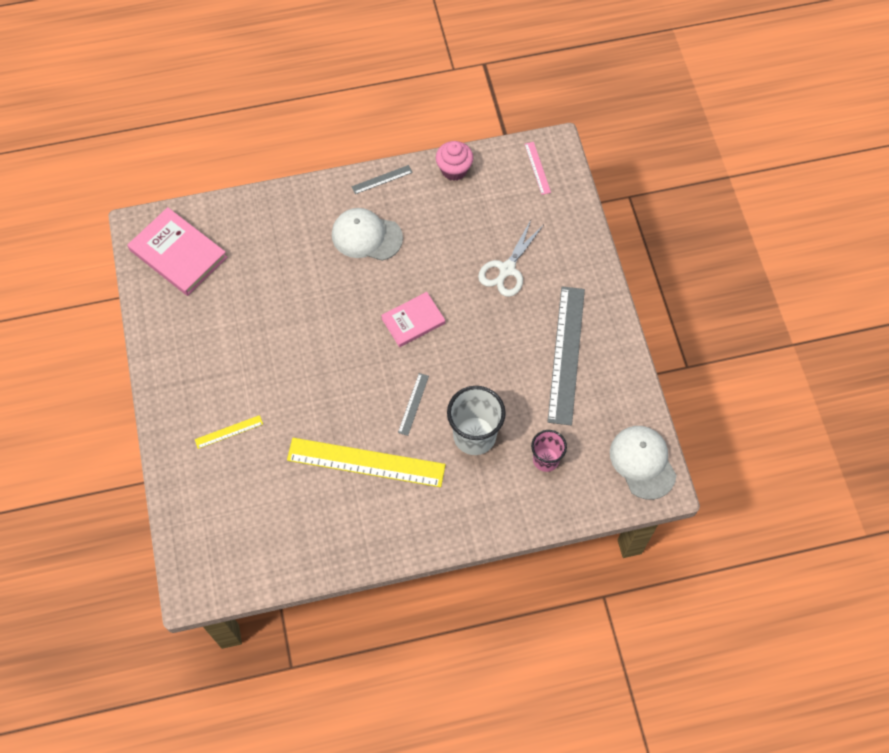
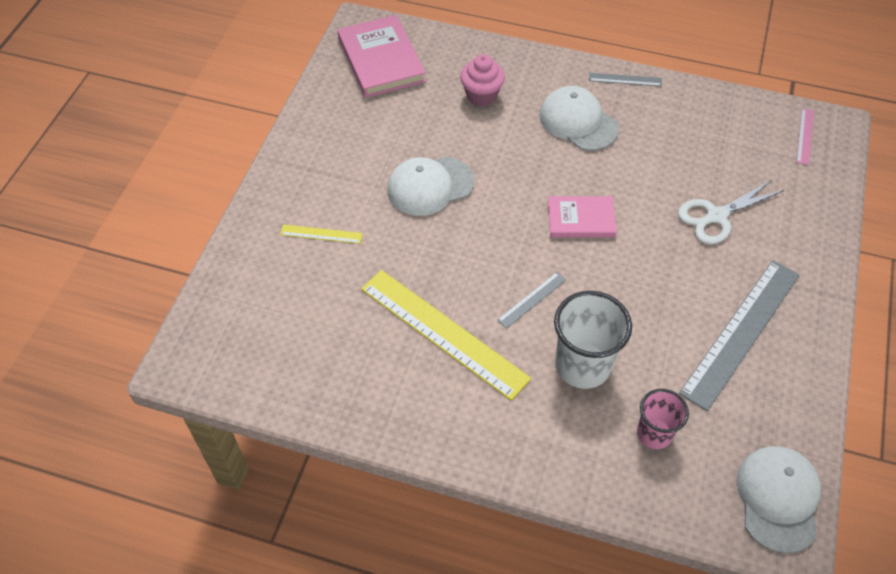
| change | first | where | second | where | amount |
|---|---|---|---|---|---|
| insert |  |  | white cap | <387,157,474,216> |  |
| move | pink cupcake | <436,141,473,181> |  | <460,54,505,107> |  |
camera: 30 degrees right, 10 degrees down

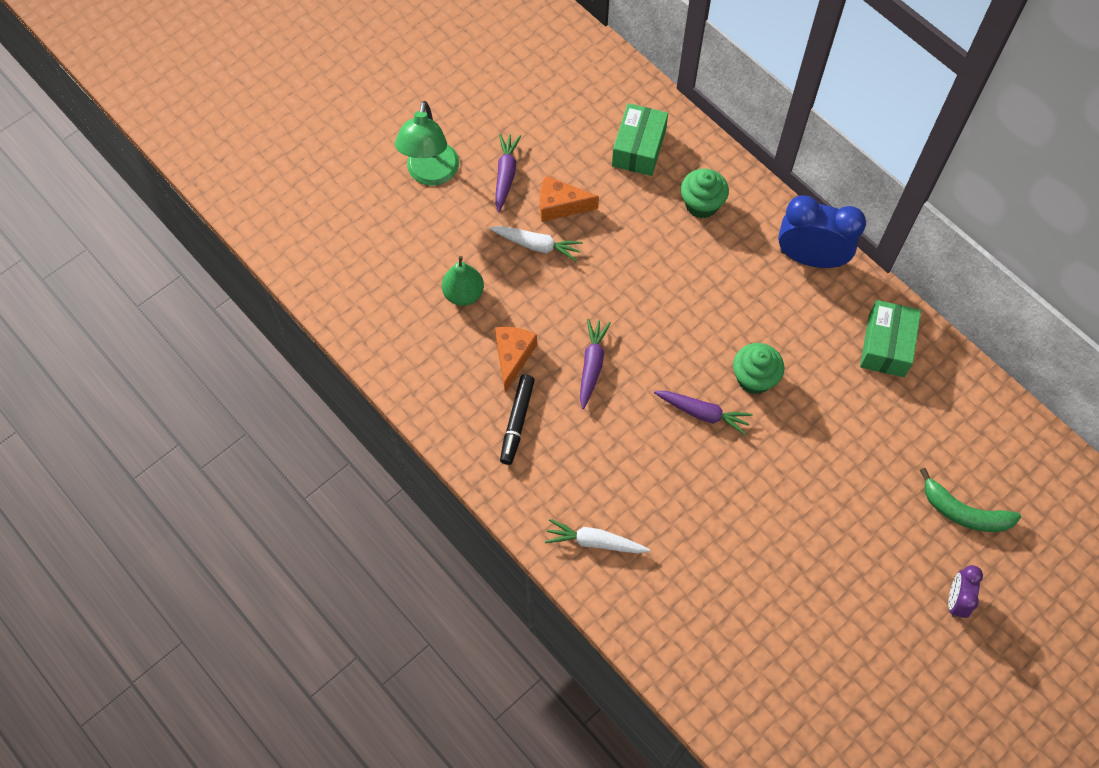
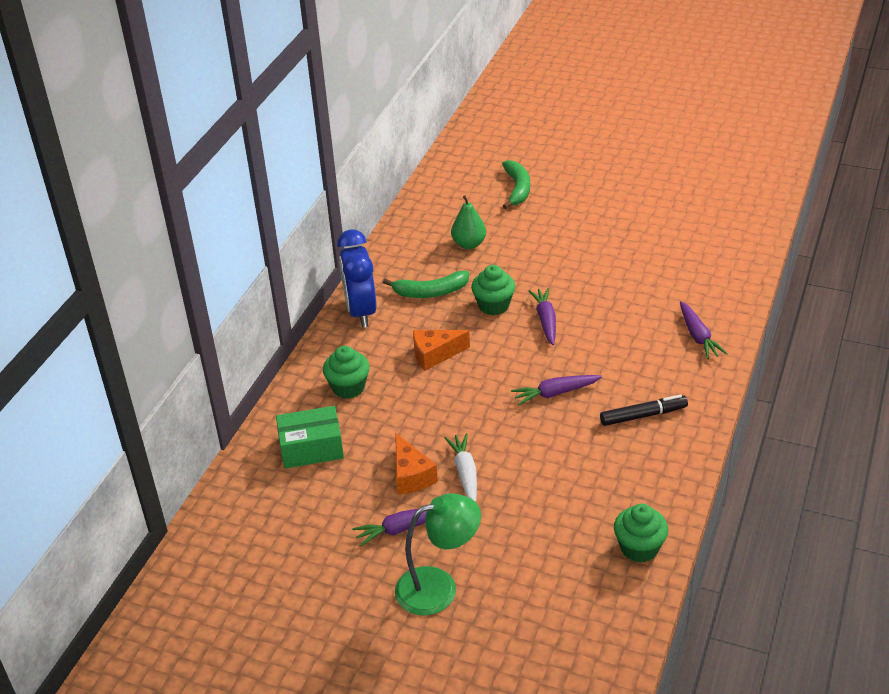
| change | first | where | second | where | amount |
|---|---|---|---|---|---|
| insert |  |  | green banana | <383,271,469,298> |  |
| move | orange cheese | <495,327,537,393> |  | <413,330,470,371> |  |
| move | green pear | <442,256,484,306> |  | <451,195,486,249> |  |
| insert |  |  | green cupcake | <614,504,668,563> |  |
| recolor | white carrot | <545,519,650,553> | purple carrot | <680,301,728,359> |  |
| delete | green box | <860,300,921,377> |  |  |  |
| delete | purple clock | <948,565,983,618> |  |  |  |
camera: 115 degrees left, 25 degrees down

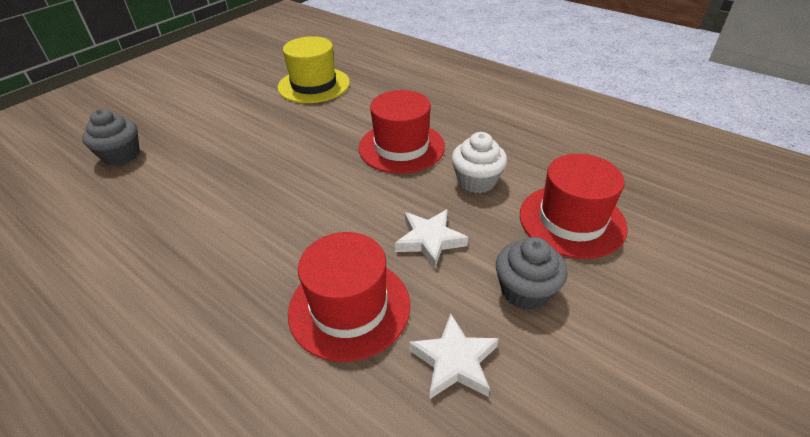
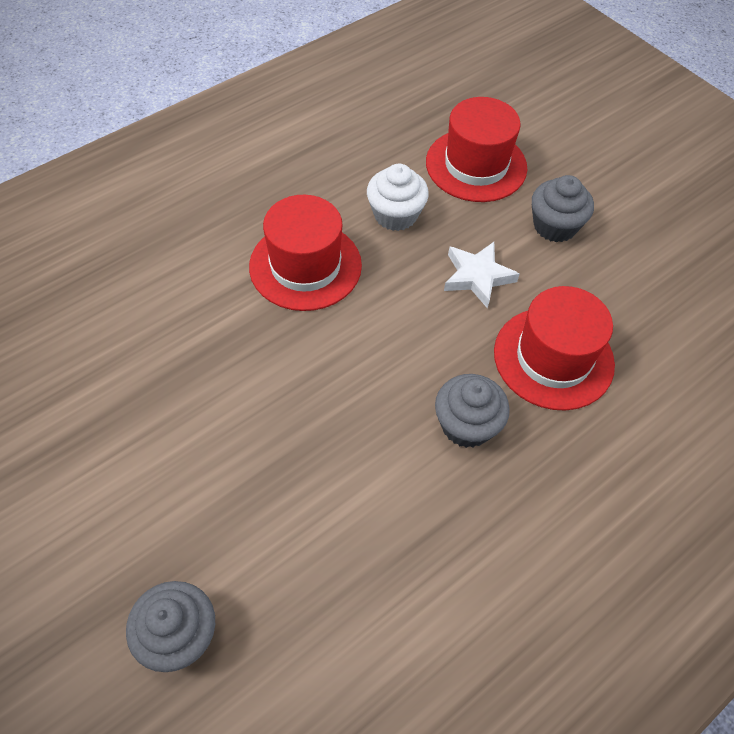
| change | first | where | second | where | amount |
|---|---|---|---|---|---|
| insert |  |  | grey cupcake | <435,374,510,448> |  |
| delete | yellow hat | <278,36,350,103> |  |  |  |
| delete | white star | <409,314,499,399> |  |  |  |
camera: 80 degrees left, 15 degrees up

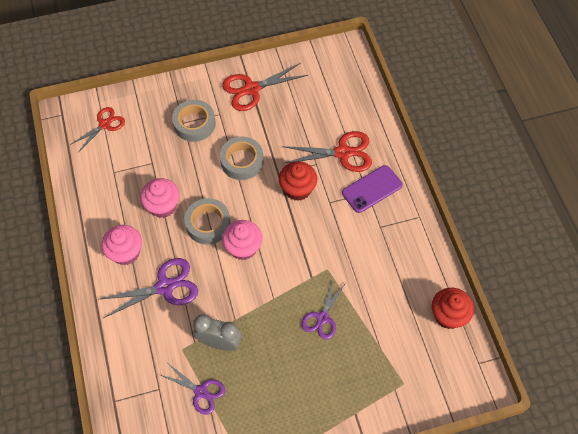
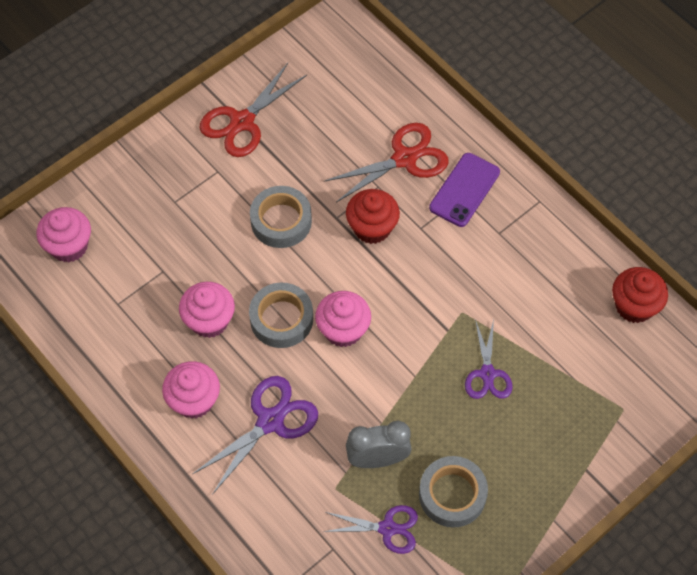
| change | first | where | second | where | amount |
|---|---|---|---|---|---|
| replace | red scissors | <70,107,125,152> | pink cupcake | <36,207,91,262> |  |
| move | grey tape | <172,100,216,142> |  | <419,456,488,527> |  |
camera: 25 degrees left, 0 degrees up

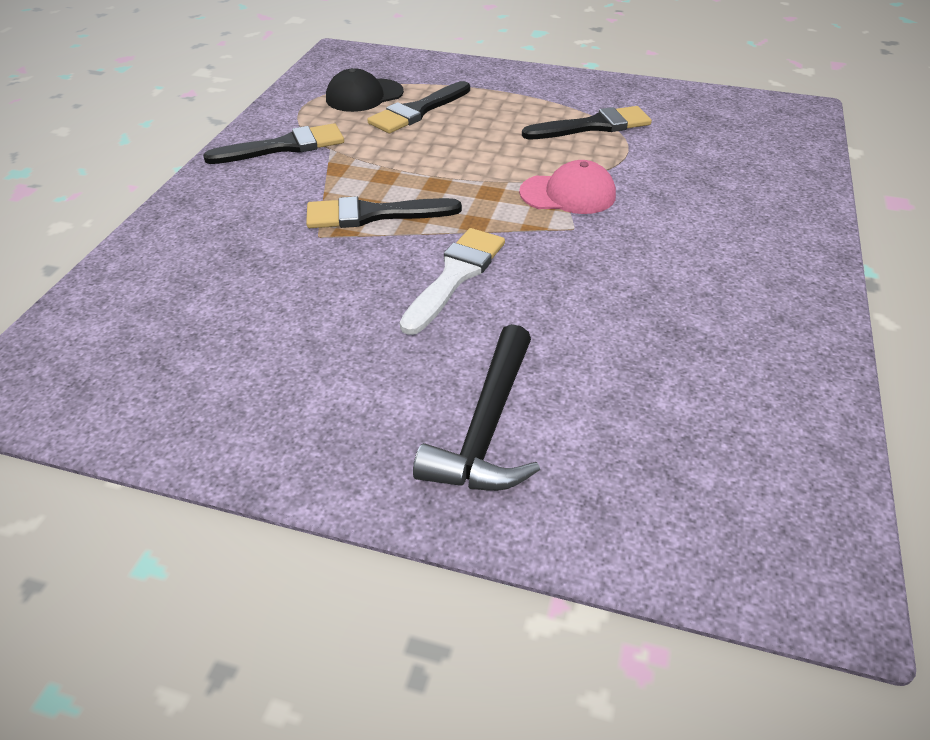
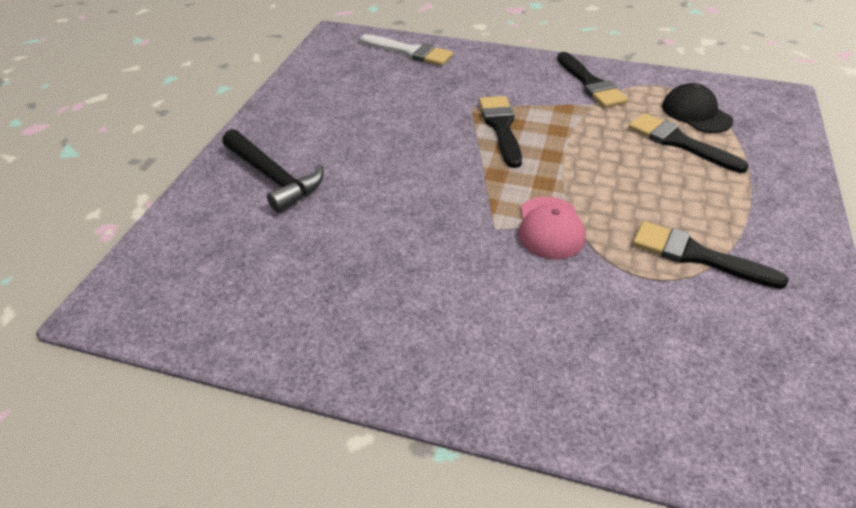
| change | first | where | second | where | amount |
|---|---|---|---|---|---|
| rotate | black hammer | <413,324,540,491> |  | <222,129,324,213> | 150 degrees counterclockwise |
| move | white brush | <400,228,505,335> |  | <360,34,453,66> |  |
| rotate | black brush | <522,106,652,139> |  | <633,221,789,289> | 135 degrees clockwise |
camera: 90 degrees right, 0 degrees up

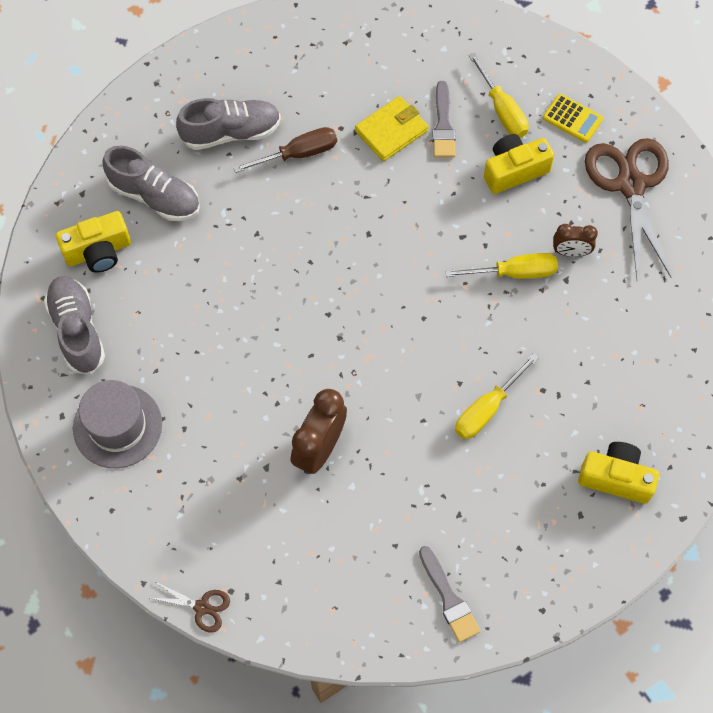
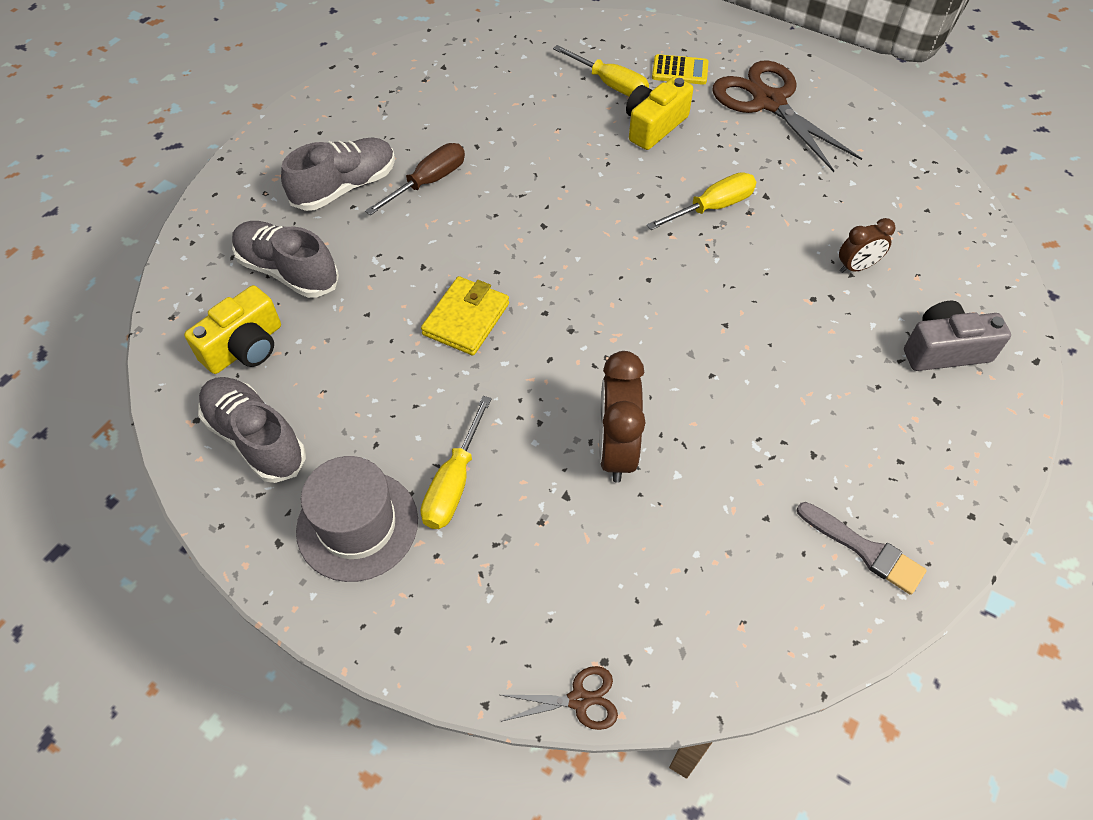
| change | first | where | second | where | amount |
|---|---|---|---|---|---|
| rotate | grey shoe | <103,146,200,221> |  | <232,221,339,298> | 150 degrees counterclockwise |
| move | yellow wallet | <355,96,428,161> |  | <421,276,509,355> |  |
| move | yellow screwdriver | <455,353,539,439> |  | <421,396,492,529> |  |
| move | brown clock | <553,224,598,257> |  | <839,218,896,273> |  |
| recolor | yellow camera | <578,442,659,504> | grey camera | <904,301,1011,371> |  |
| delete | grey brush | <433,81,456,158> |  |  |  |
camera: 25 degrees left, 10 degrees down

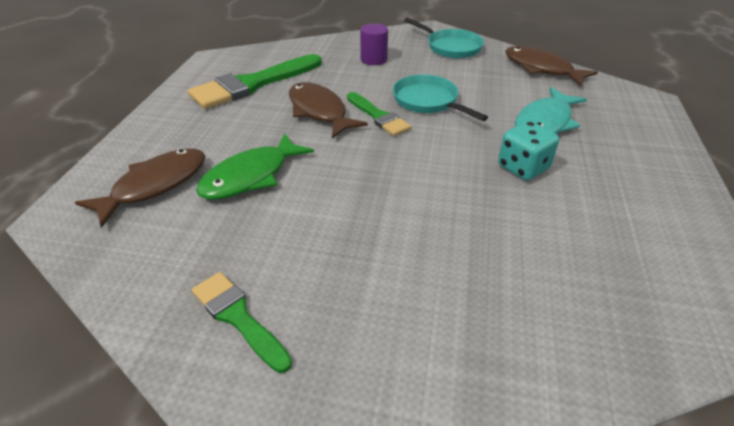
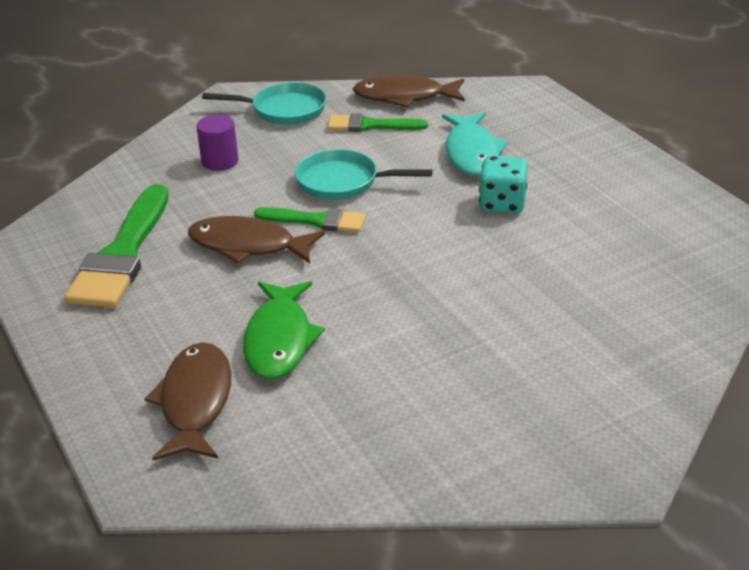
| change | first | where | second | where | amount |
|---|---|---|---|---|---|
| move | green brush | <192,272,292,373> |  | <328,113,428,132> |  |
camera: 40 degrees left, 5 degrees down

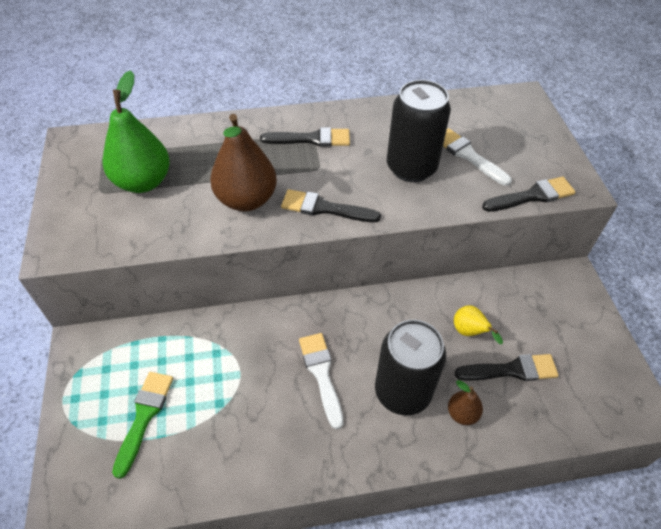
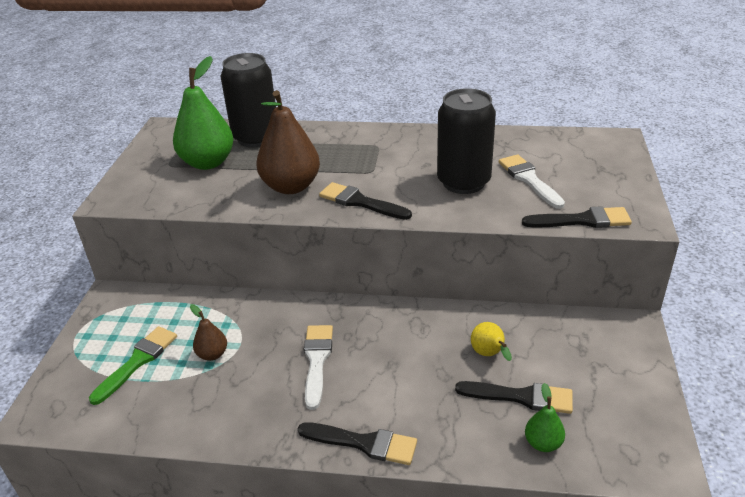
| change | first | where | second | where | amount |
|---|---|---|---|---|---|
| move | brown pear | <448,380,483,425> |  | <190,304,227,361> |  |
| move | black can | <375,320,446,415> |  | <221,53,276,147> |  |
| move | black brush | <260,127,350,147> |  | <298,422,417,465> |  |
| insert |  |  | green pear | <525,383,565,452> |  |
camera: 20 degrees right, 15 degrees down

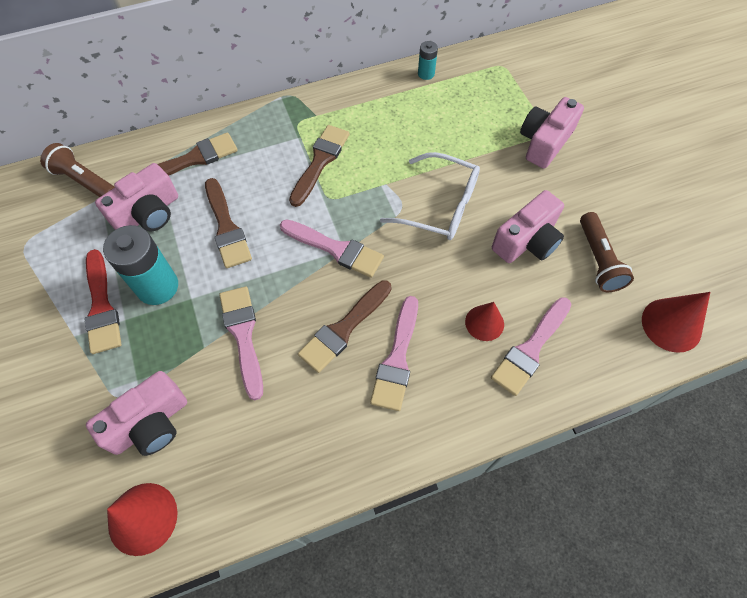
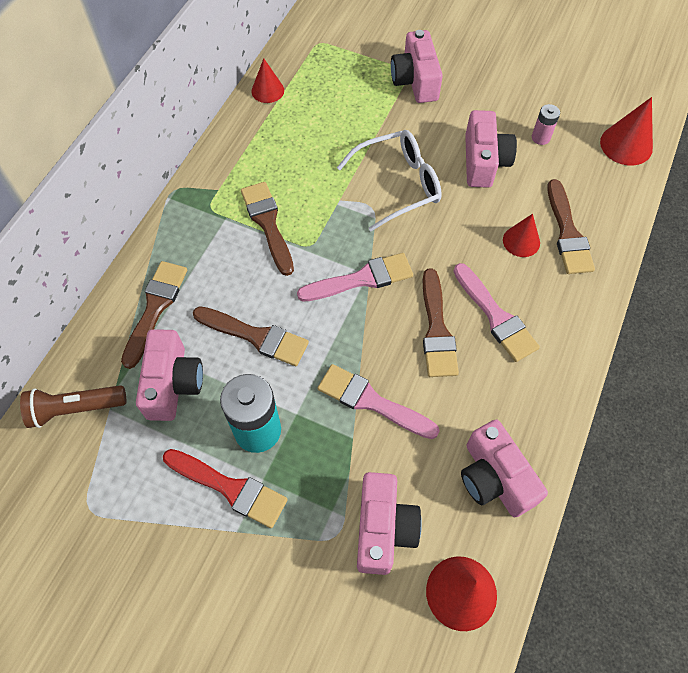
| change | first | where | second | where | amount |
|---|---|---|---|---|---|
| replace | turquoise battery | <418,41,438,80> | red cone | <251,58,284,103> |  |
| insert |  |  | pink camera | <461,420,548,517> |  |
| replace | brown flashlight | <580,212,634,292> | pink battery | <532,104,560,145> |  |
| recolor | pink brush | <491,297,572,396> | brown brush | <547,179,595,274> |  |
camera: 45 degrees left, 0 degrees up

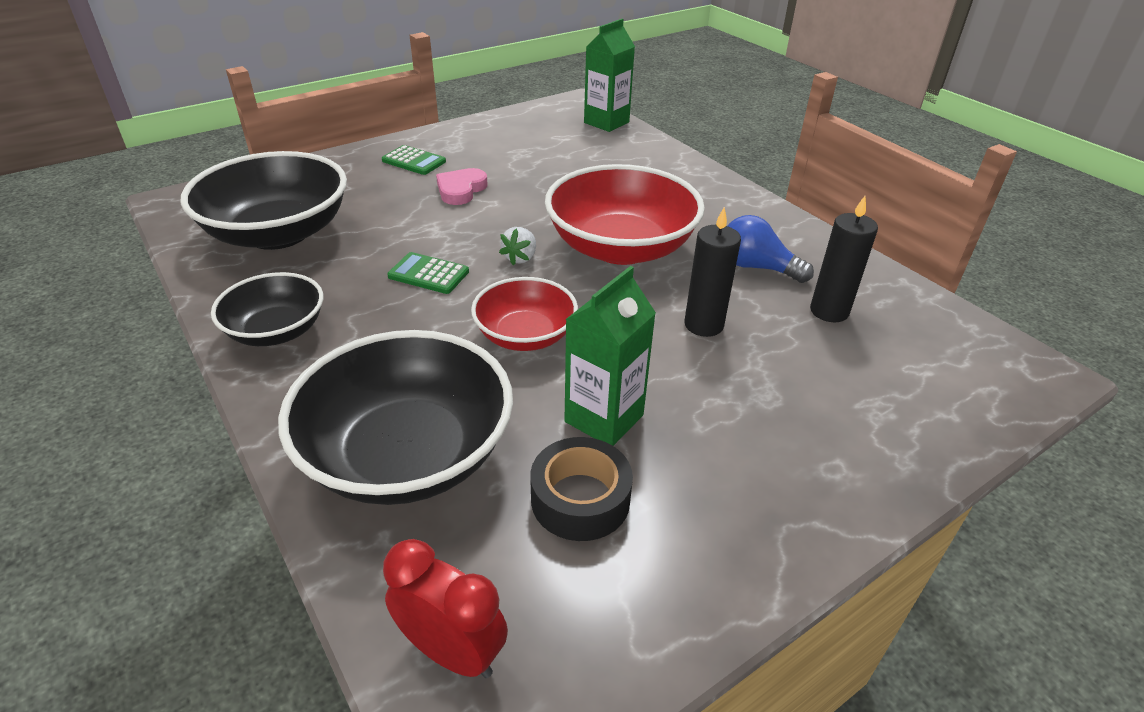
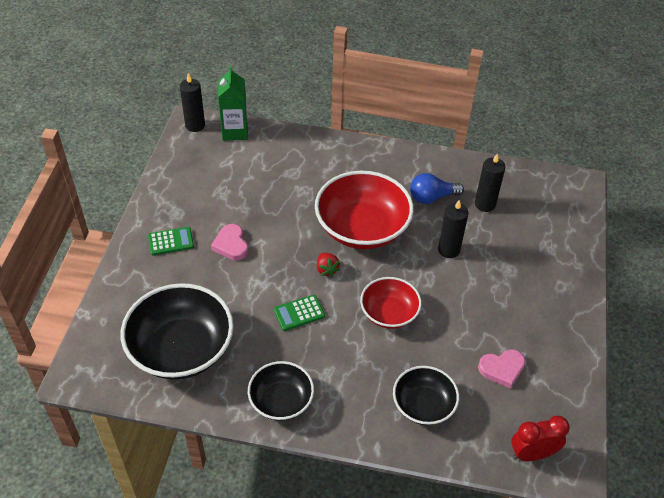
| change | first | where | second | where | amount |
|---|---|---|---|---|---|
| insert |  |  | black candle | <180,73,205,132> |  |
| recolor | white strawberry | <499,227,536,265> | red strawberry | <317,253,340,277> |  |
| resize | black bowl | <278,330,513,505> |  | <393,366,459,425> | x0.58 |
| replace | black tape | <530,437,633,541> | pink heart | <478,349,526,389> |  |
| delete | green carton | <564,266,656,446> |  |  |  |
camera: 45 degrees left, 10 degrees up

